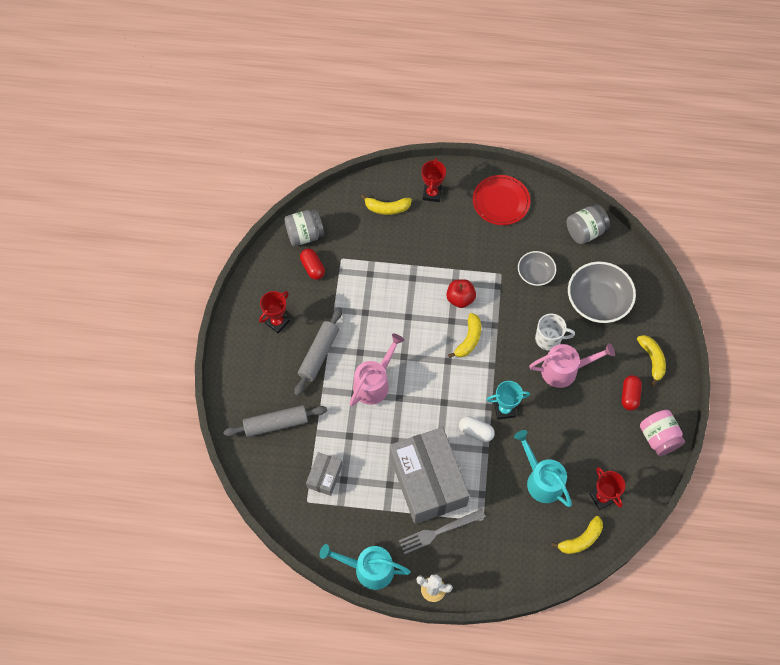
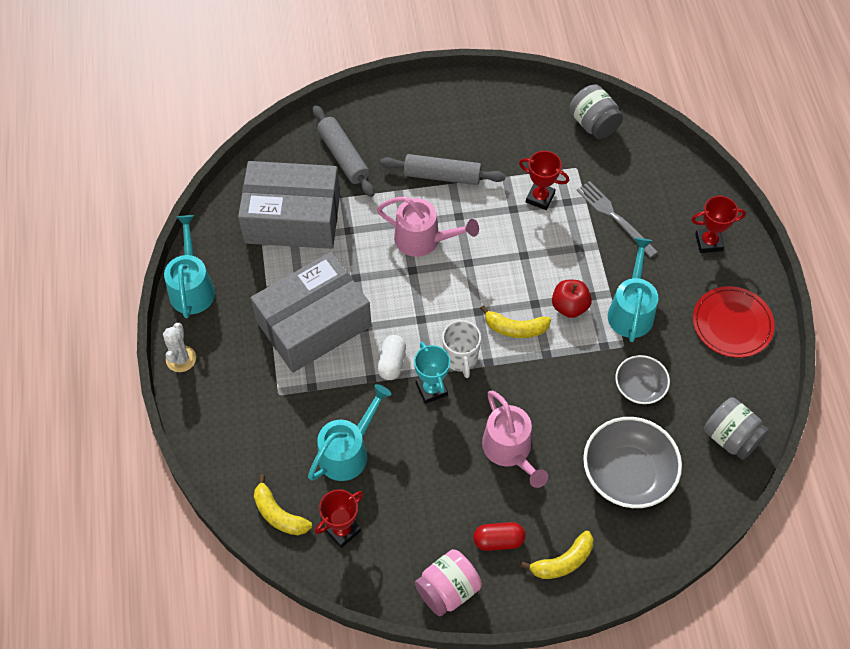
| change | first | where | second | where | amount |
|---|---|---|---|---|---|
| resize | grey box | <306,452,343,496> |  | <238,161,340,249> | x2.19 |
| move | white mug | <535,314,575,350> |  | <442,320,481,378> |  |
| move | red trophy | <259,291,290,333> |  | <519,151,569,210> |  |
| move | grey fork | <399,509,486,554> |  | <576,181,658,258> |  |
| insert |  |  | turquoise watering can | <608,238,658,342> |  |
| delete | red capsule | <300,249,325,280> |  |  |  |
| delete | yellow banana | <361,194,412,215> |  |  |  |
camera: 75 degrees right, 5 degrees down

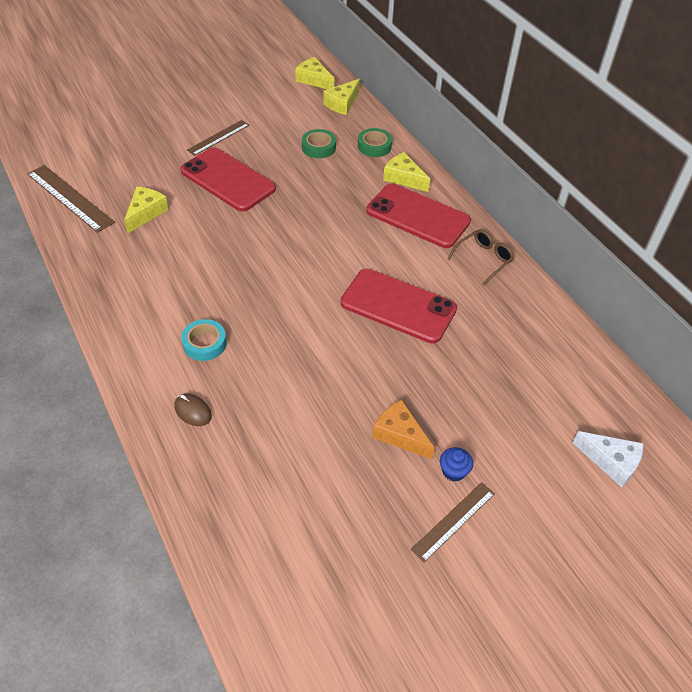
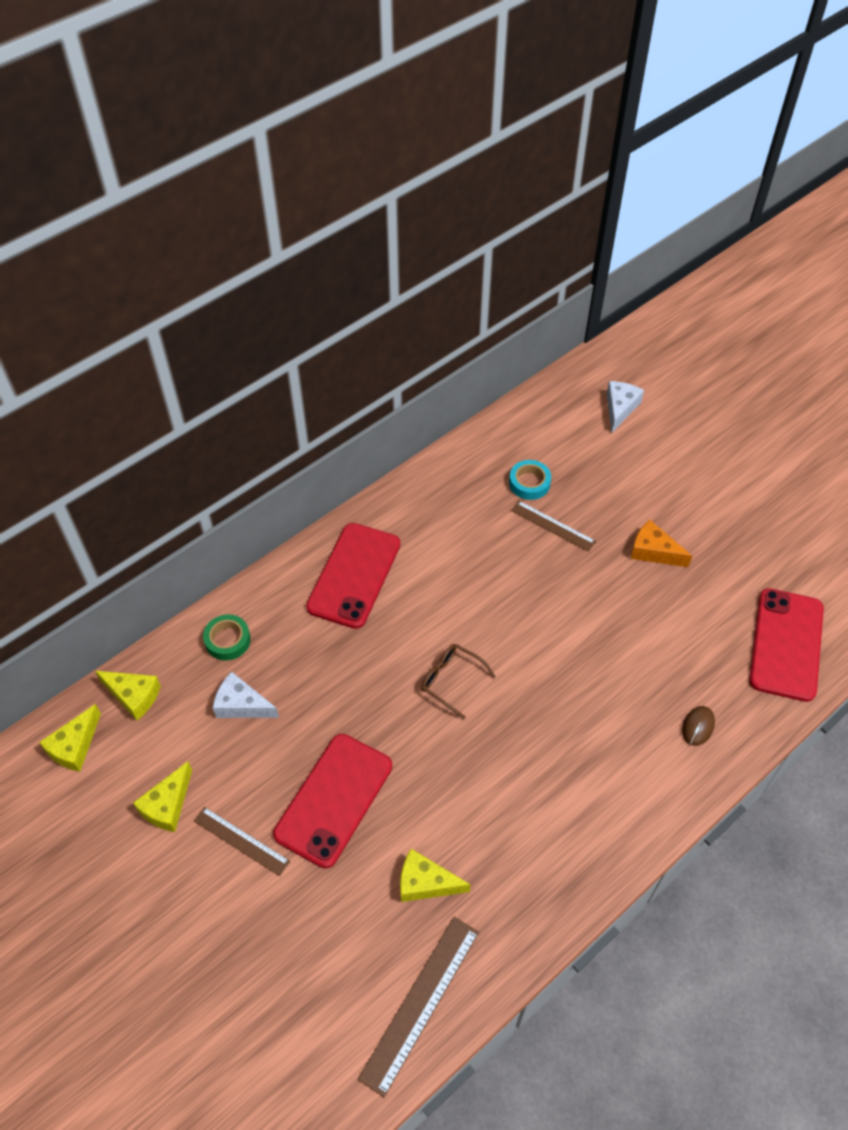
| change | first | where | second | where | amount |
|---|---|---|---|---|---|
| move | yellow cheese | <383,152,430,192> |  | <133,761,192,832> |  |
| replace | green tape | <302,129,336,158> | white cheese | <213,672,279,718> |  |
| move | brown glasses | <447,229,514,285> |  | <421,644,496,719> |  |
| move | turquoise tape | <181,319,227,361> |  | <509,460,551,500> |  |
| move | brown ruler | <411,482,495,562> |  | <511,501,596,552> |  |
| rotate | orange cheese | <372,400,435,459> |  | <630,520,692,567> | 90 degrees clockwise |
| move | red phone | <341,269,457,343> |  | <749,588,824,702> |  |
| delete | blue cupcake | <440,447,473,482> |  |  |  |
camera: 100 degrees left, 5 degrees up

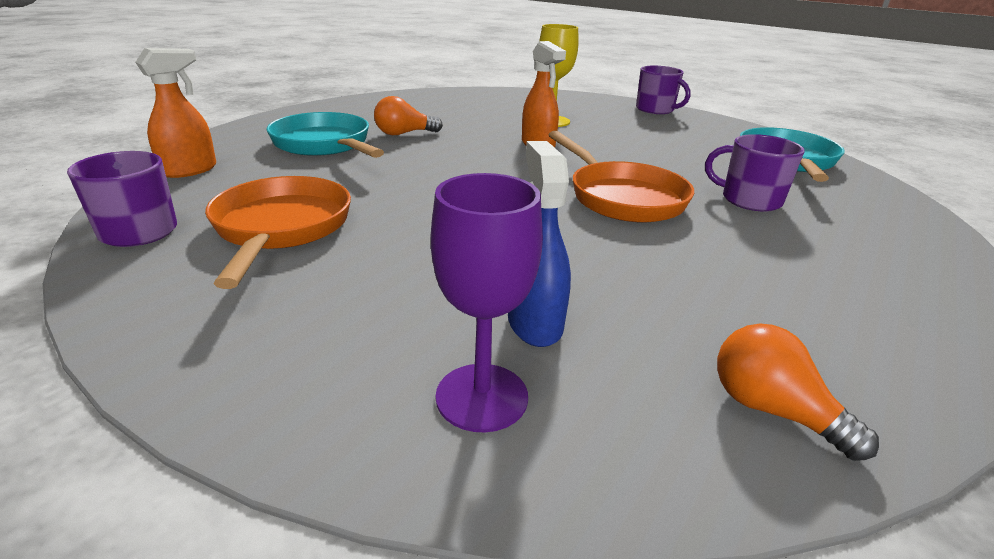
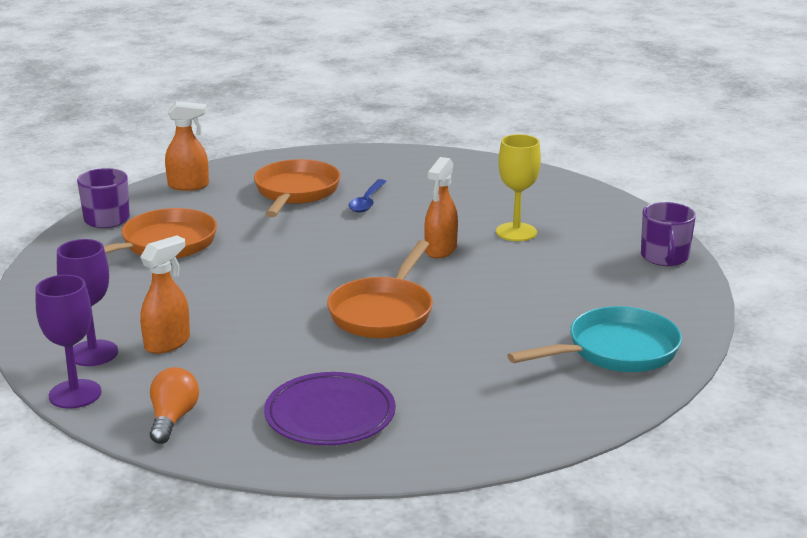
| change | first | where | second | where | amount |
|---|---|---|---|---|---|
| insert |  |  | purple goblet | <36,275,101,409> |  |
| recolor | blue spray bottle | <508,141,571,347> | orange spray bottle | <140,235,190,354> |  |
| recolor | turquoise pan | <266,112,384,158> | orange pan | <254,159,341,217> |  |
| insert |  |  | purple plate | <264,372,396,446> |  |
| replace | orange light bulb | <374,96,443,135> | blue spoon | <348,179,387,213> |  |
| delete | purple mug | <705,134,805,212> |  |  |  |
camera: 50 degrees right, 5 degrees down

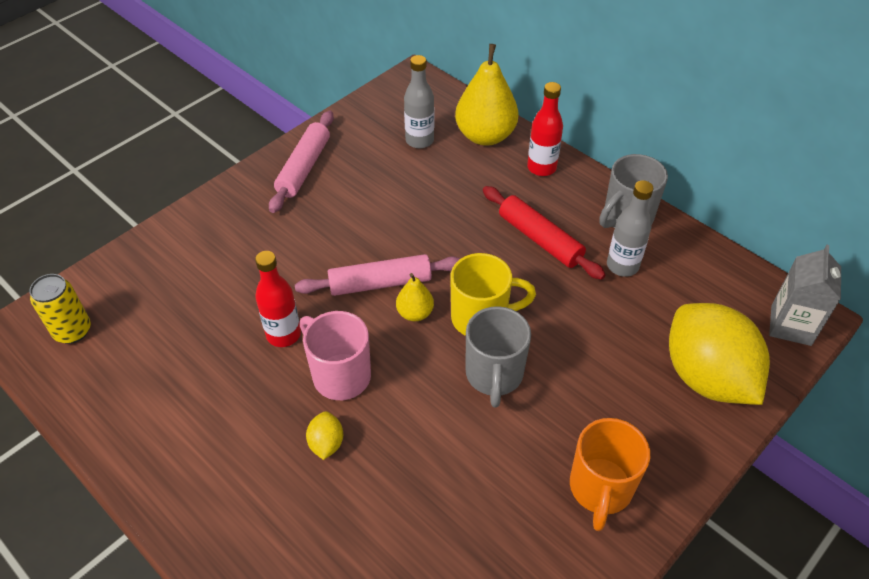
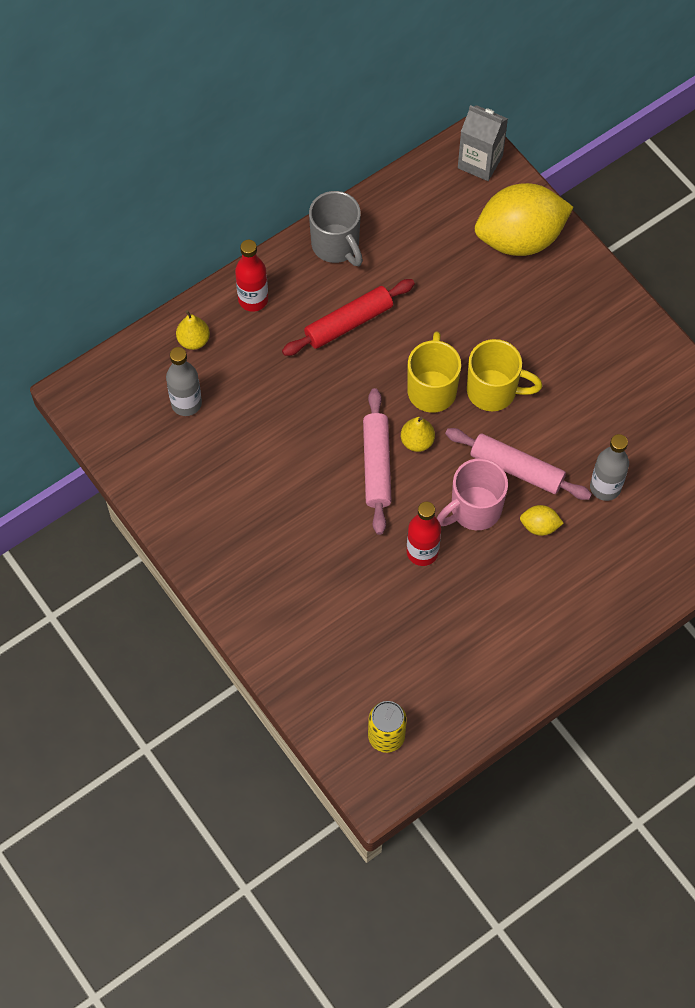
| change | first | where | second | where | amount |
|---|---|---|---|---|---|
| resize | yellow pear | <455,44,519,146> |  | <176,310,210,350> | x0.51 |
| move | pink rolling pin | <269,111,334,213> |  | <445,428,592,500> |  |
| recolor | grey mug | <466,306,531,408> | yellow mug | <467,339,543,411> |  |
| move | grey bottle | <607,180,654,277> |  | <590,434,629,501> |  |
| delete | orange mug | <570,418,650,531> |  |  |  |
camera: 80 degrees left, 15 degrees up

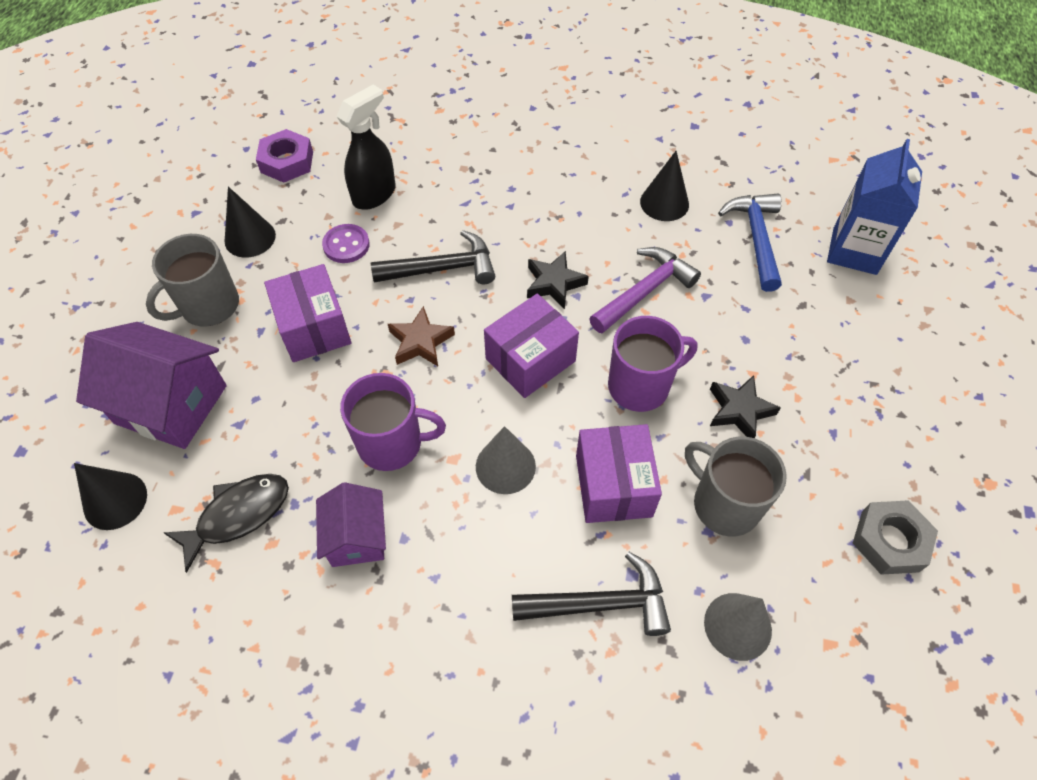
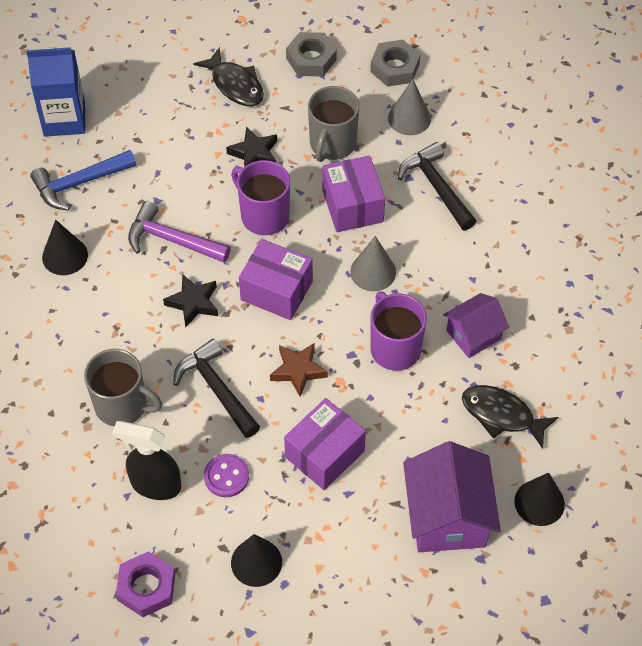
| change | first | where | second | where | amount |
|---|---|---|---|---|---|
| move | grey mug | <146,234,239,326> |  | <84,349,162,427> |  |
| insert |  |  | black fish | <193,47,264,106> |  |
| rotate | purple box | <576,424,662,523> |  | <322,156,385,232> | 75 degrees counterclockwise |
| insert |  |  | grey nut | <370,40,420,87> |  |
camera: 115 degrees left, 0 degrees up

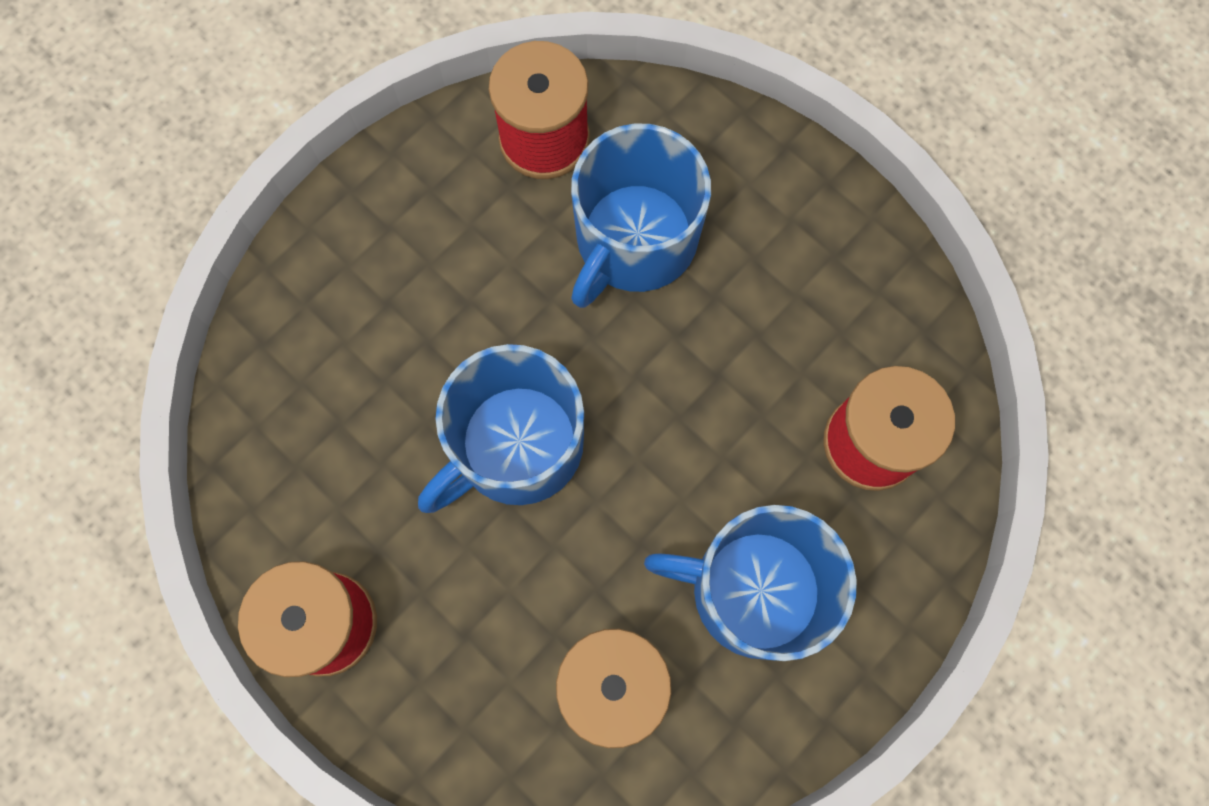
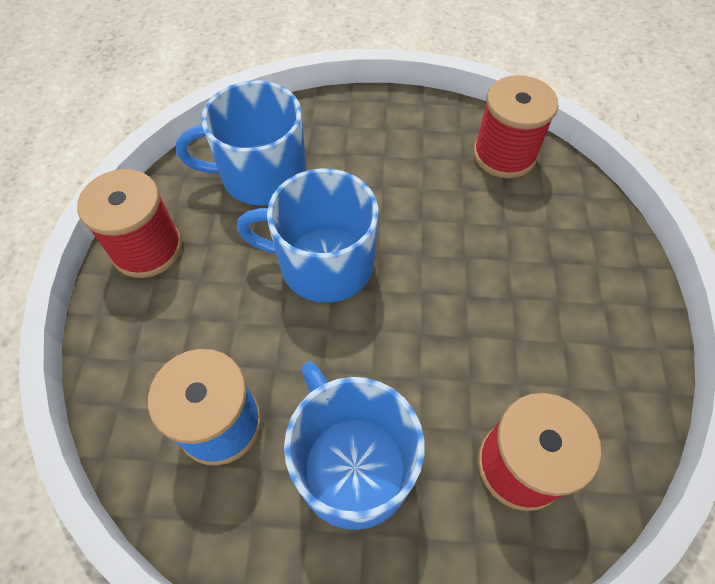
| change | first | where | second | where | amount |
|---|---|---|---|---|---|
| move | blue mug | <571,124,711,308> |  | <176,81,306,205> |  |
camera: 50 degrees right, 15 degrees down

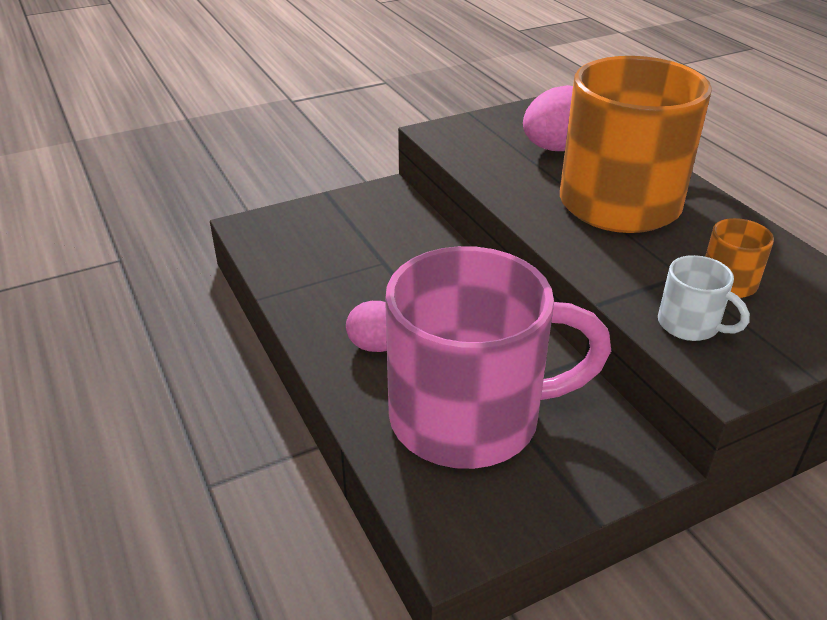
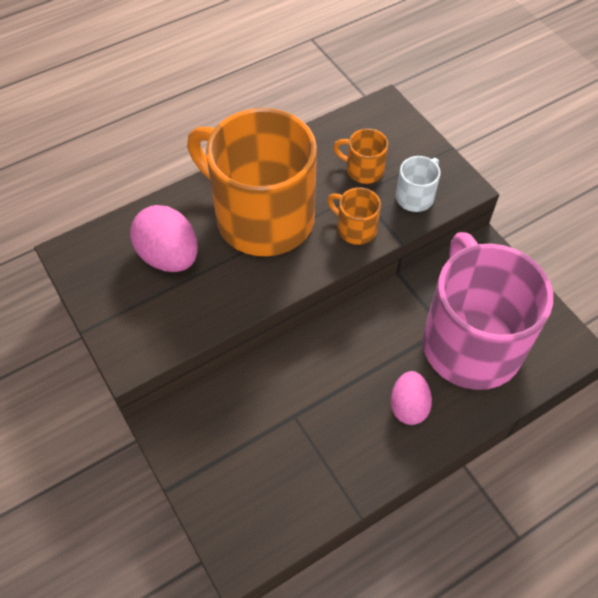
| change | first | where | second | where | amount |
|---|---|---|---|---|---|
| insert |  |  | orange mug | <327,187,381,245> |  |
camera: 95 degrees left, 20 degrees up

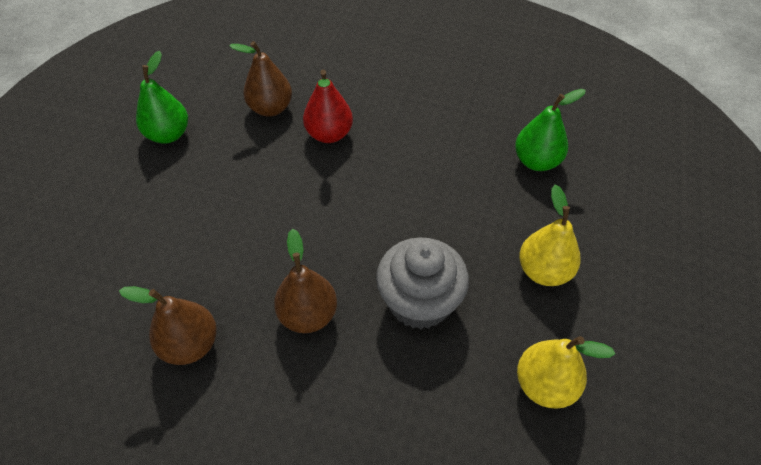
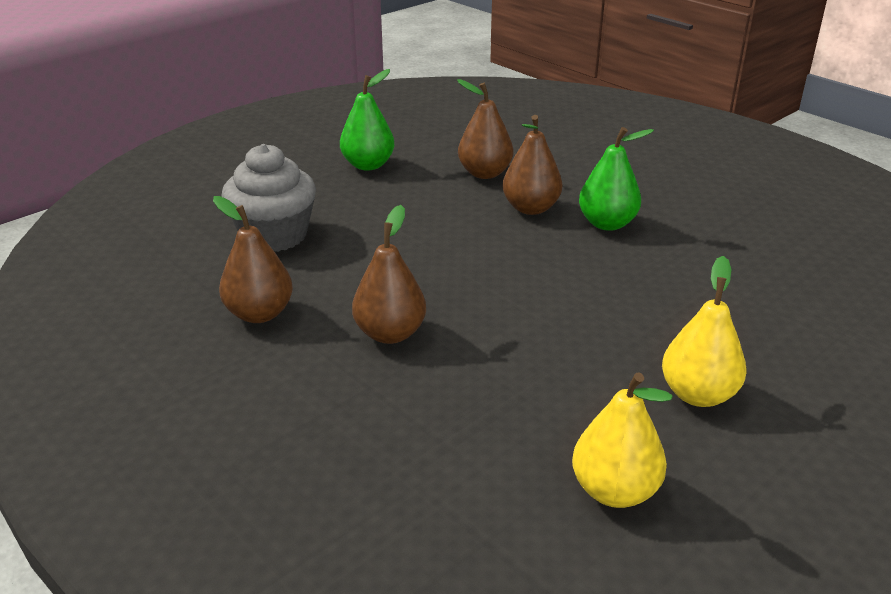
| change | first | where | second | where | amount |
|---|---|---|---|---|---|
| move | grey cupcake | <376,237,469,329> |  | <221,144,316,252> |  |
| recolor | red pear | <303,70,353,143> | brown pear | <502,115,563,215> |  |
| move | green pear | <515,89,586,171> |  | <579,127,654,231> |  |
camera: 30 degrees right, 20 degrees down

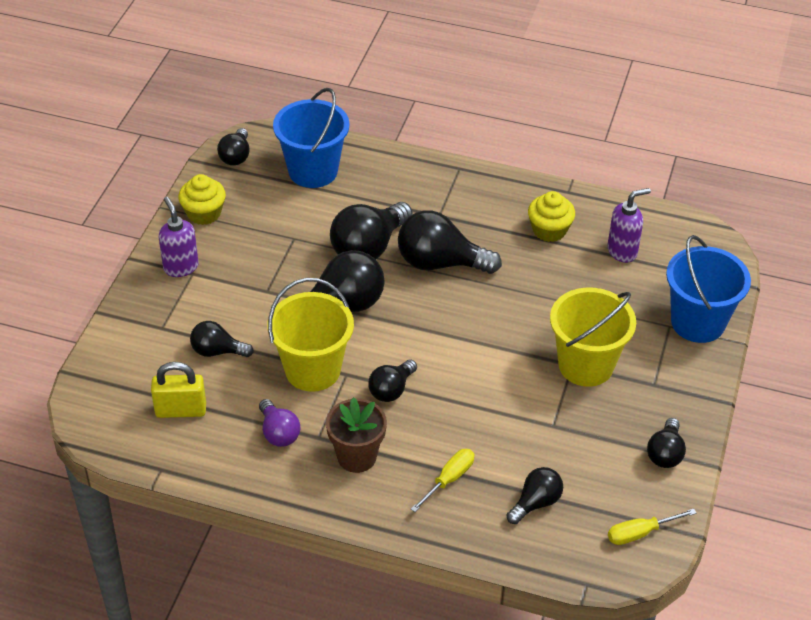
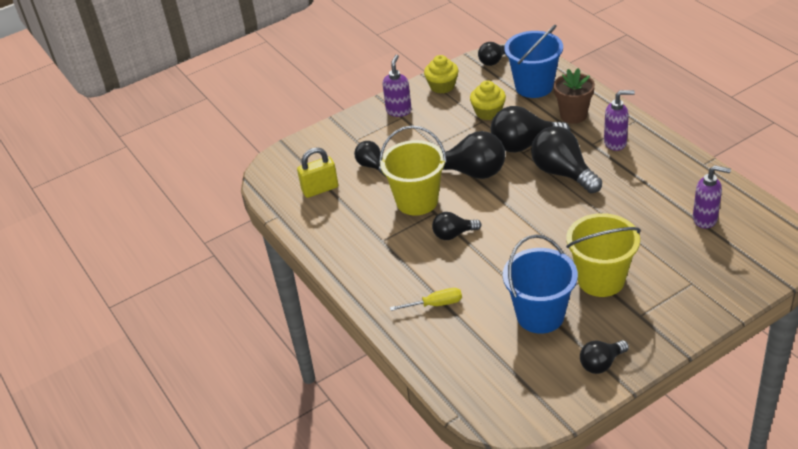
| change | first | where | second | where | amount |
|---|---|---|---|---|---|
| rotate | yellow padlock | <151,362,206,418> |  | <297,147,338,198> | 60 degrees counterclockwise |
| move | yellow cupcake | <528,191,575,242> |  | <470,80,506,120> |  |
| move | blue bucket | <666,235,751,343> |  | <503,235,578,334> |  |
| move | brown flower pot | <326,397,387,473> |  | <554,68,595,124> |  |
| insert |  |  | purple soap dispenser | <604,90,635,151> |  |
| delete | purple light bulb | <259,399,300,447> |  |  |  |
| delete | black light bulb | <507,467,563,524> |  |  |  |
| delete | yellow screwdriver | <608,508,696,545> |  |  |  |
camera: 45 degrees right, 5 degrees down

